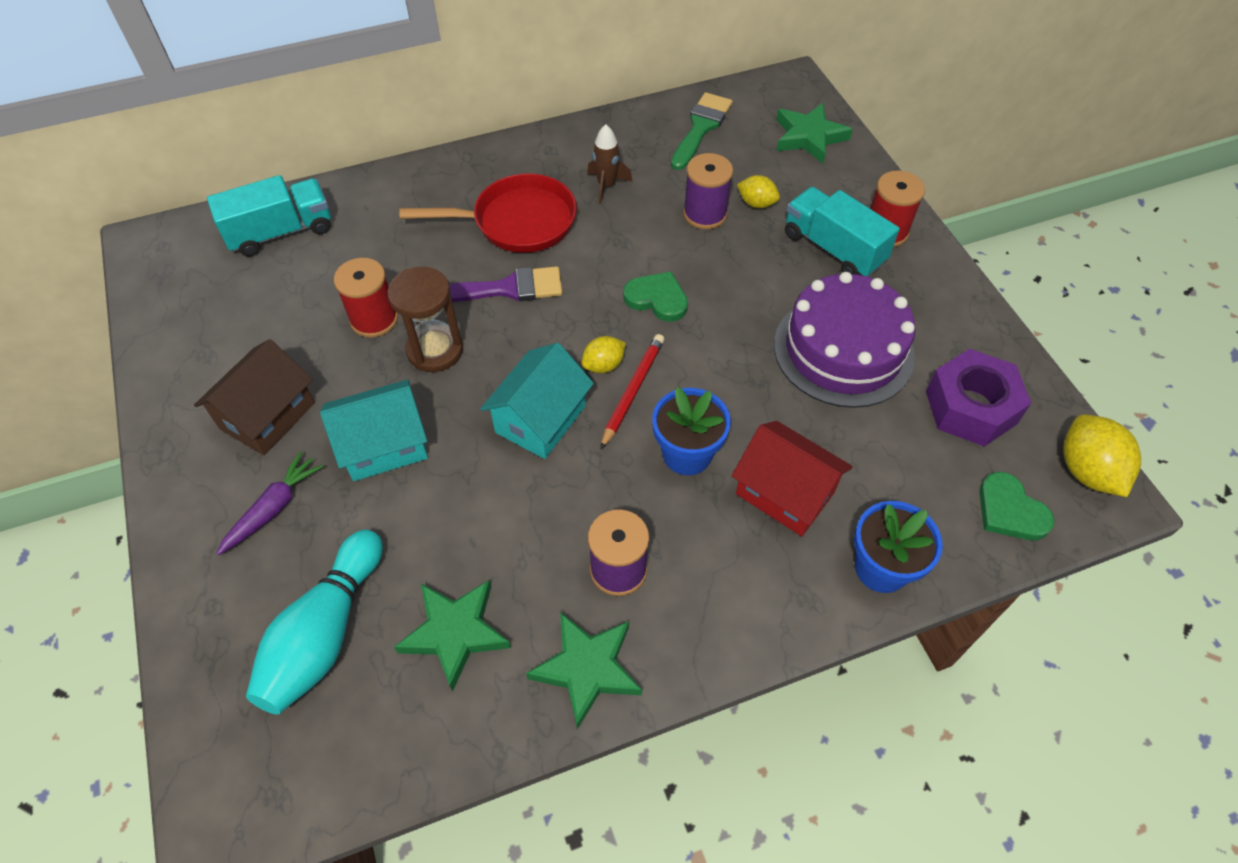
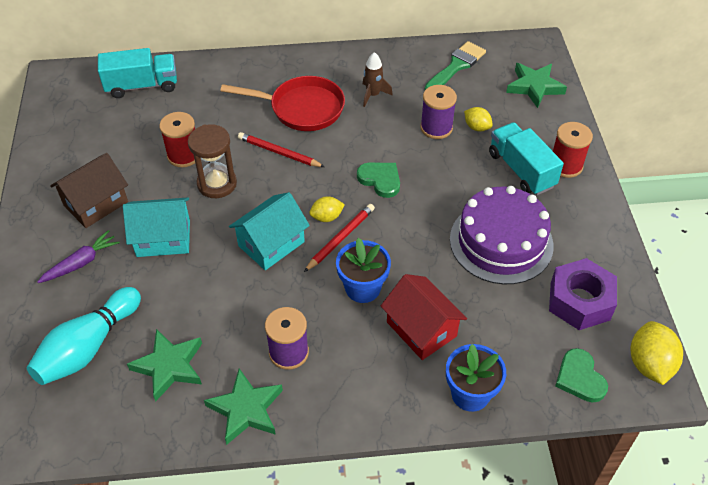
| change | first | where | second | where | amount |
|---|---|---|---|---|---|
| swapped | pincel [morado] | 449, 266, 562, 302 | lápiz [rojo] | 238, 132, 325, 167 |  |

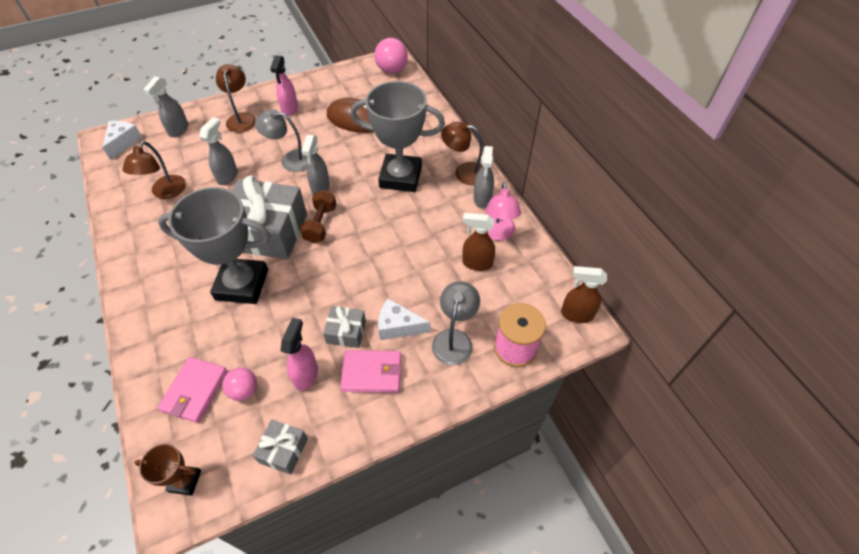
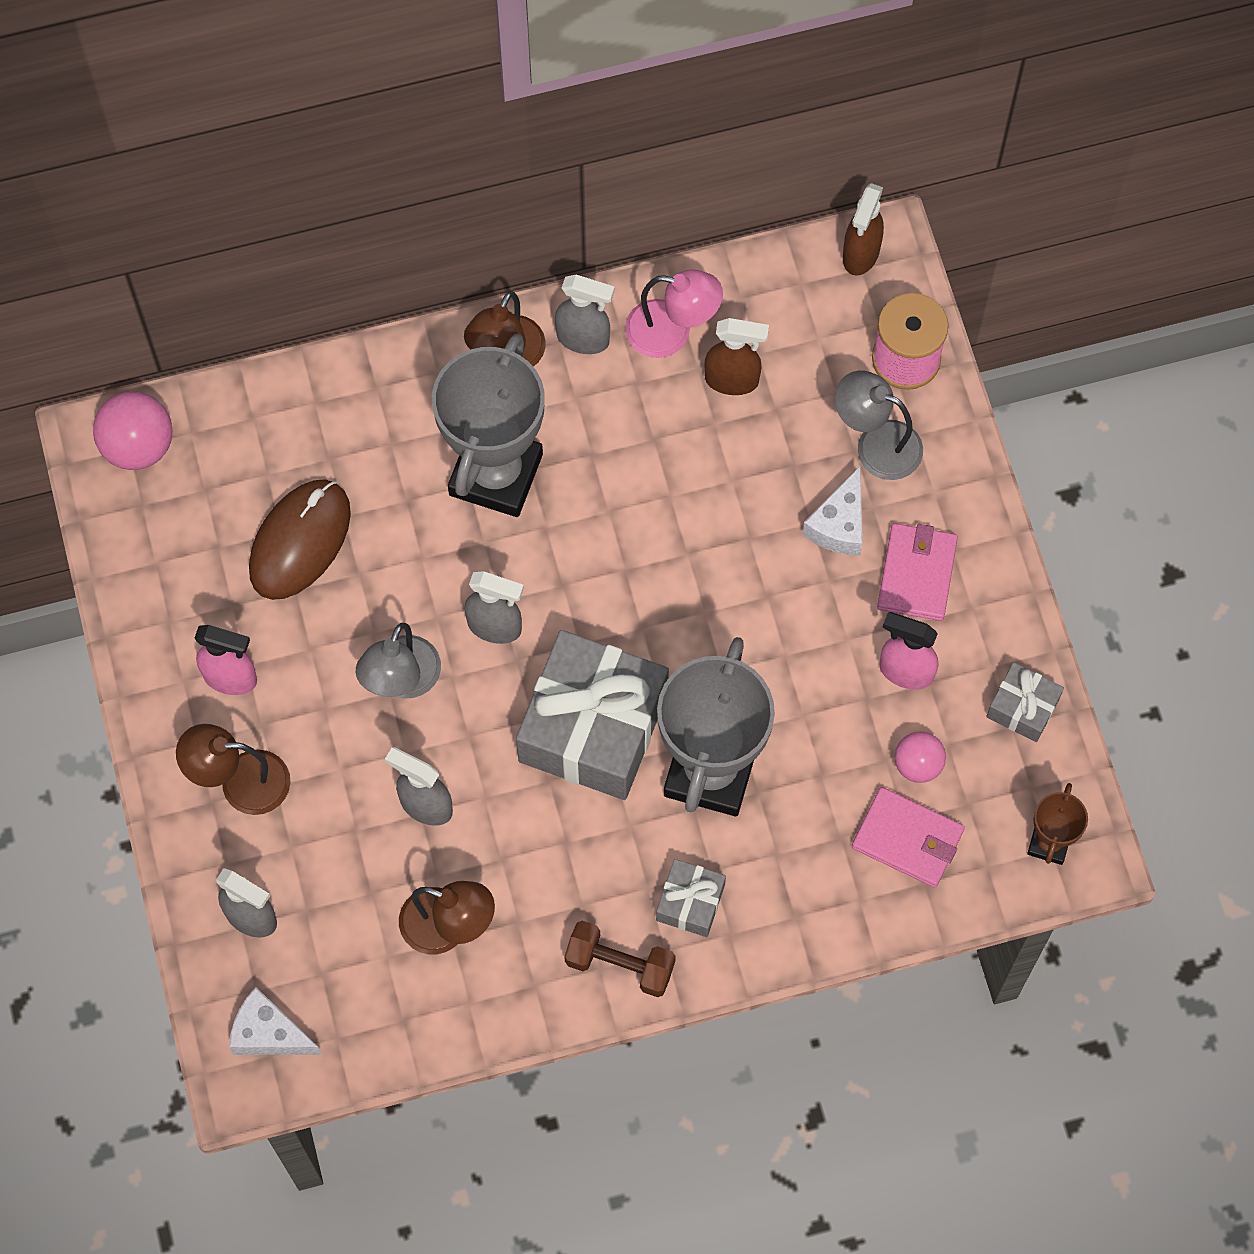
| change | first | where | second | where | amount |
|---|---|---|---|---|---|
| shifted | mancuerna [marrón] | 300, 190, 337, 243 |  | 564, 921, 676, 997 |  |
| shifted | regalo [gris] | 323, 306, 366, 348 |  | 656, 859, 726, 937 |  |
| rotated | pulverizador [marrón] | 462, 213, 495, 271 |  | 705, 318, 769, 395 | 105 degrees counterclockwise |

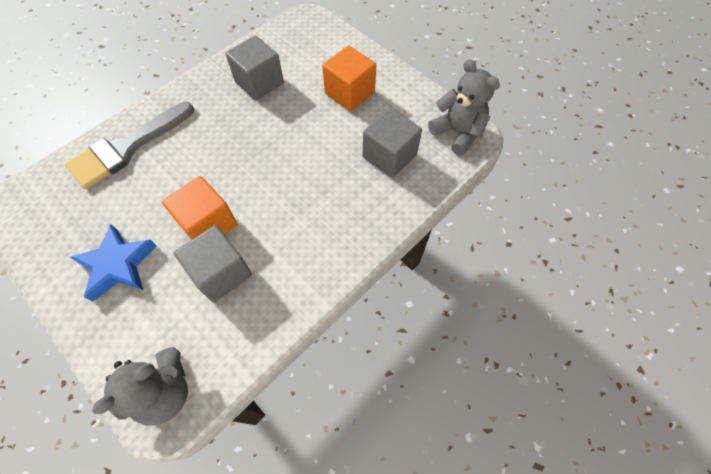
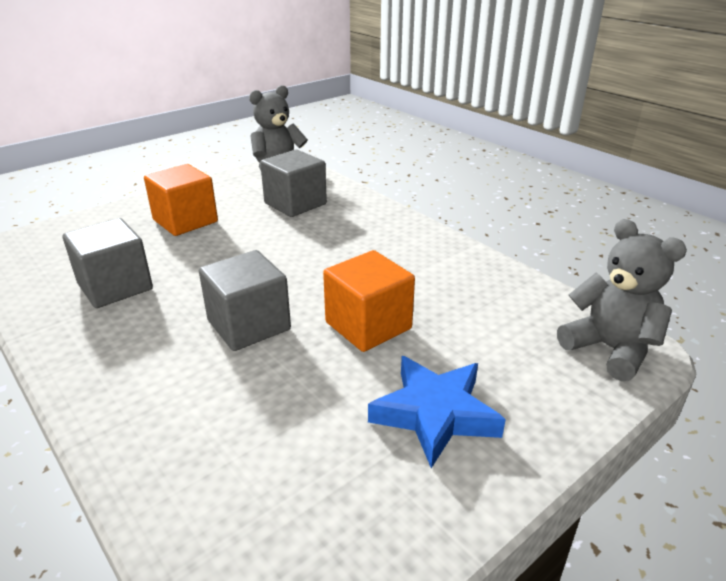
| change | first | where | second | where | amount |
|---|---|---|---|---|---|
| gone | pincel [gris] | 65, 102, 194, 189 |  |  |  |
| shifted | cubo [gris] | 174, 225, 252, 303 |  | 199, 250, 291, 351 |  |

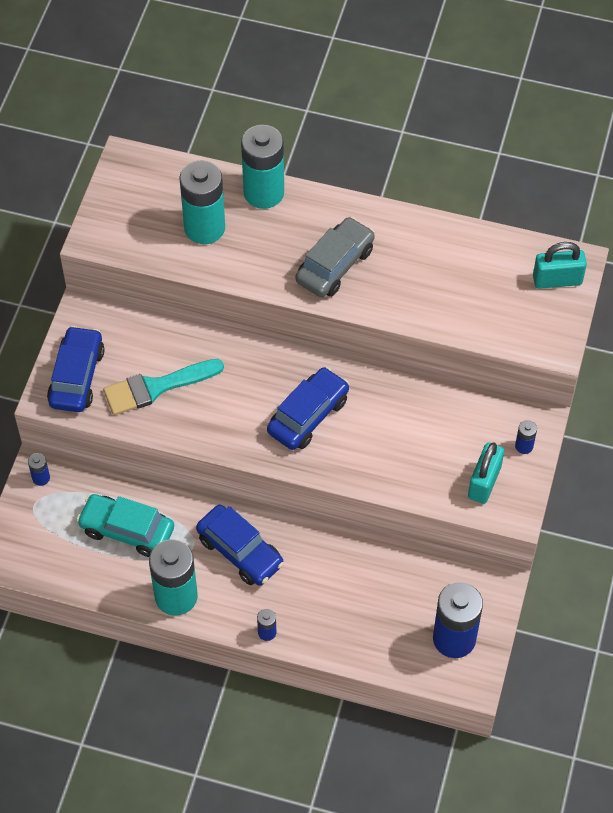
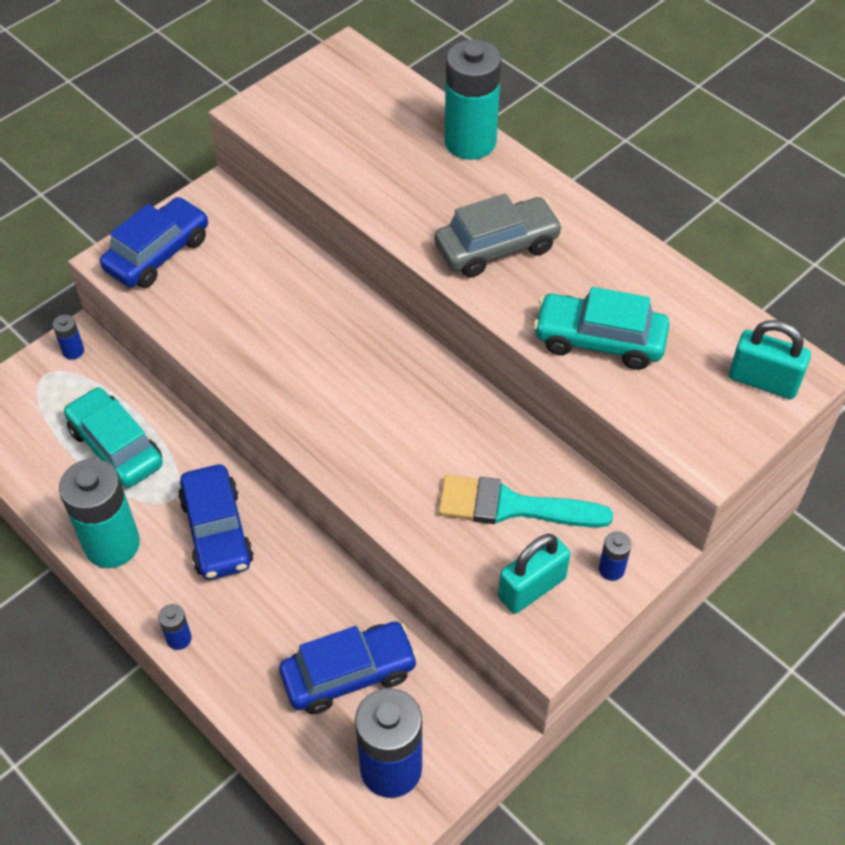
| change | first | where | second | where | amount |
|---|---|---|---|---|---|
| gone | pila [turquesa] | 179, 160, 225, 244 |  |  |  |
| new |  |  | coche [turquesa] | 533, 287, 670, 370 |  |
| shifted | pincel [turquesa] | 103, 359, 224, 415 |  | 438, 475, 613, 527 |  |
| shifted | coche [azul] | 267, 367, 349, 450 |  | 279, 622, 419, 714 |  |

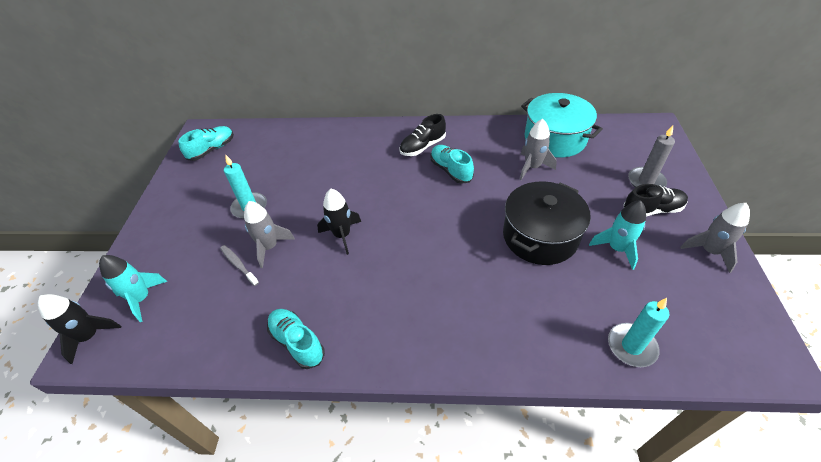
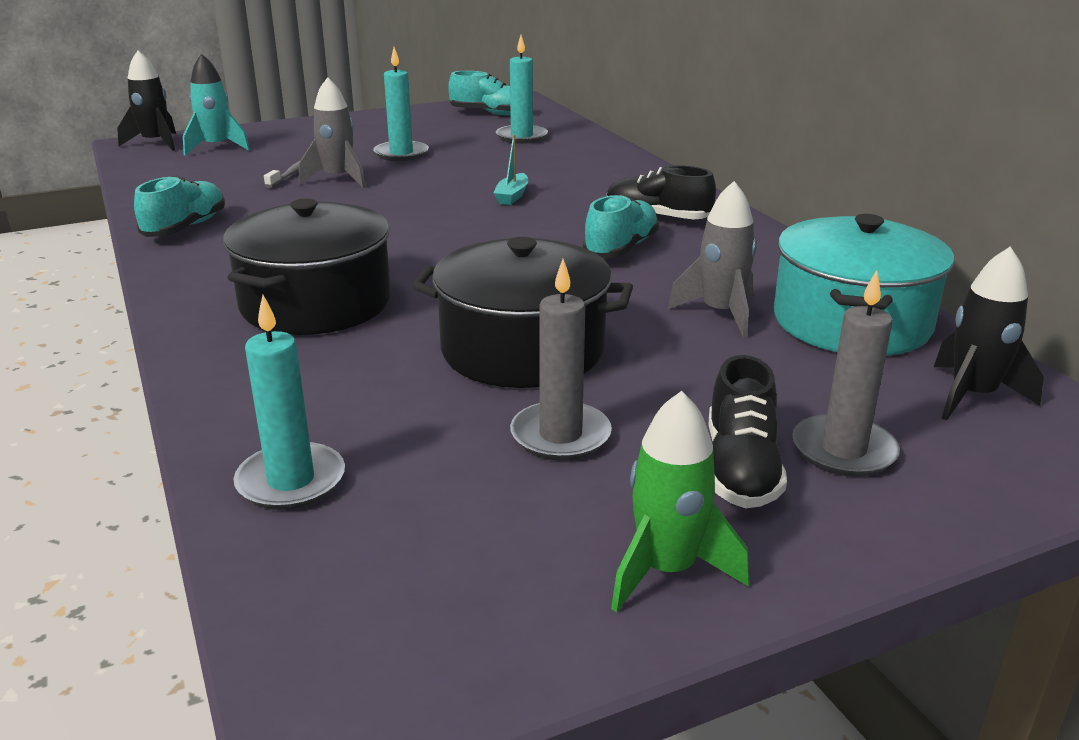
| change | first | where | second | where | amount |
|---|---|---|---|---|---|
| new |  |  | olla [negro] | 223, 198, 391, 335 |  |
| new |  |  | barco [turquesa] | 494, 135, 528, 205 |  |
| new |  |  | vela [turquesa] | 496, 35, 548, 144 |  |
| shifted | cohete [negro] | 317, 189, 361, 255 |  | 934, 247, 1044, 421 |  |
| swapped | cohete [turquesa] | 589, 200, 646, 270 | vela [gris] | 510, 259, 612, 461 |  |
| repainted | cohete [gris] | 680, 203, 750, 273 | cohete [verde] | 611, 391, 749, 612 |  |
| rotated | zapato [negro] | 624, 184, 688, 217 |  | 708, 355, 787, 508 | 45 degrees clockwise |

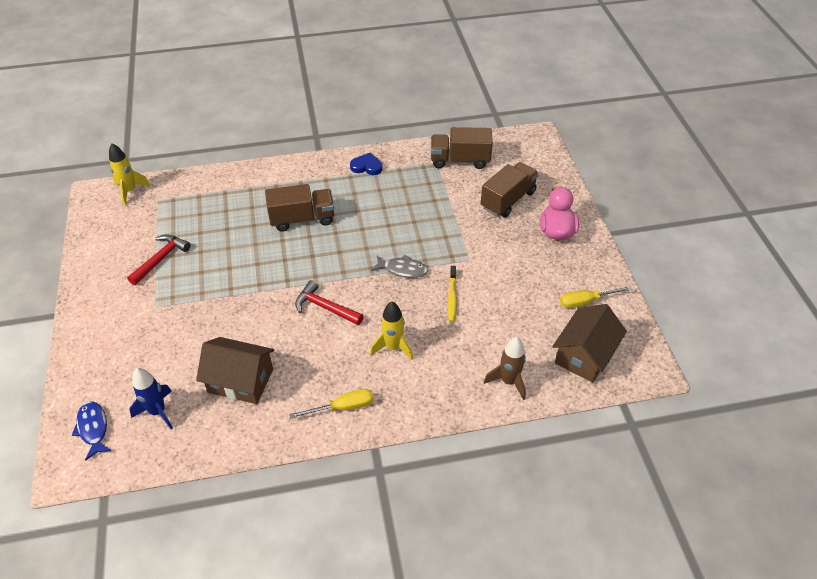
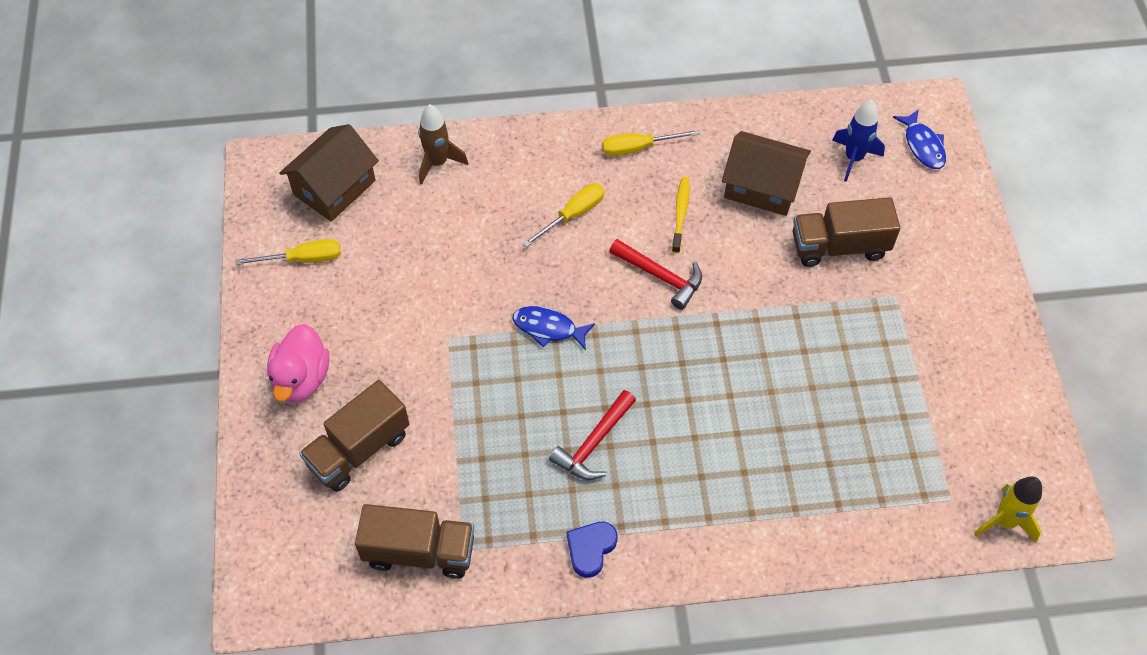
| change | first | where | second | where | amount |
|---|---|---|---|---|---|
| shifted | martillo [rojo] | 127, 234, 191, 285 |  | 549, 390, 636, 480 |  |
| shifted | camión [marrón] | 265, 184, 334, 232 |  | 793, 197, 900, 267 |  |
| shifted | cepillo de dientes [amarillo] | 448, 266, 457, 322 |  | 672, 177, 689, 253 |  |
| swapped | cohete [amarillo] | 370, 302, 413, 360 | destornillador [amarillo] | 523, 183, 604, 247 |  |
| repainted | pez [gris] | 371, 255, 428, 278 | pez [azul] | 513, 306, 595, 350 |  |
| rotated | corazón [azul] | 350, 153, 382, 175 |  | 567, 522, 618, 578 | 105 degrees clockwise |

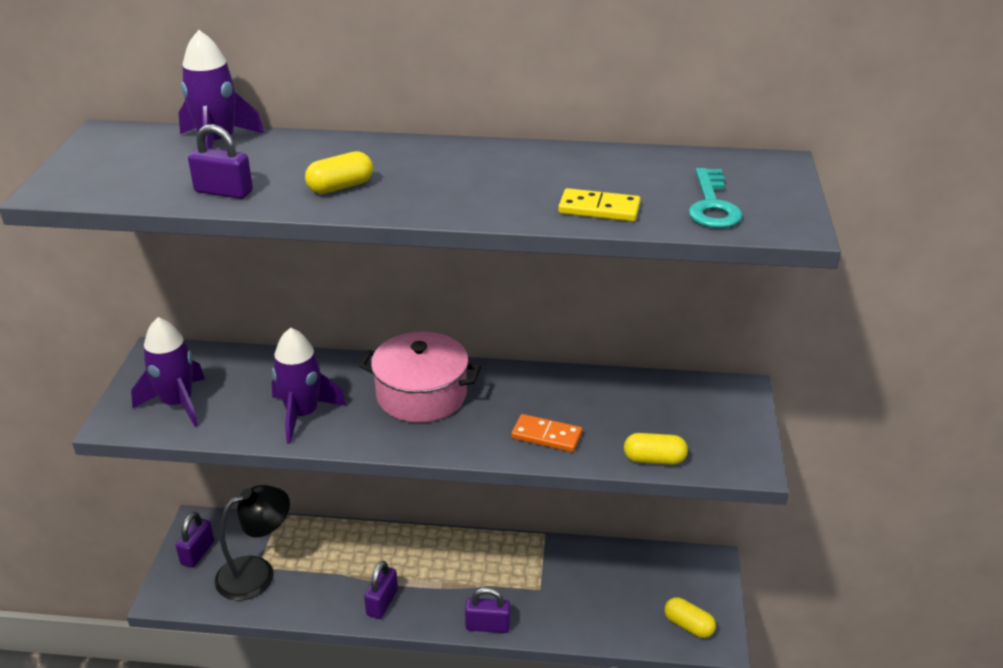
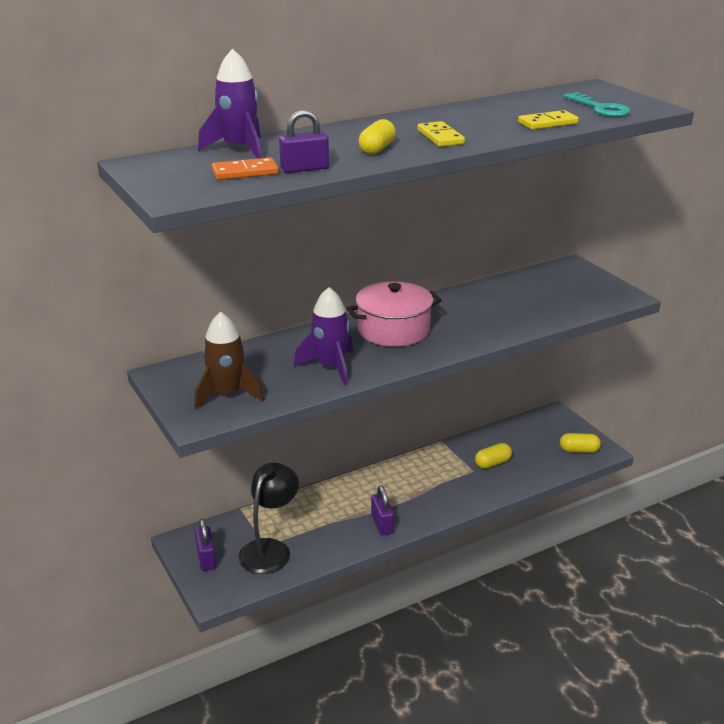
| change | first | where | second | where | amount |
|---|---|---|---|---|---|
| gone | candado [morado] | 465, 587, 511, 633 |  |  |  |
| new |  |  | ficha de dominó [amarillo] | 417, 121, 465, 147 |  |
| shifted | ficha de dominó [naranja] | 511, 414, 583, 452 |  | 212, 157, 279, 180 |  |
| shifted | cápsula [amarillo] | 624, 433, 688, 465 |  | 475, 443, 512, 469 |  |
| repainted | cohete [morado] | 131, 317, 205, 427 | cohete [marrón] | 194, 312, 264, 410 |  |

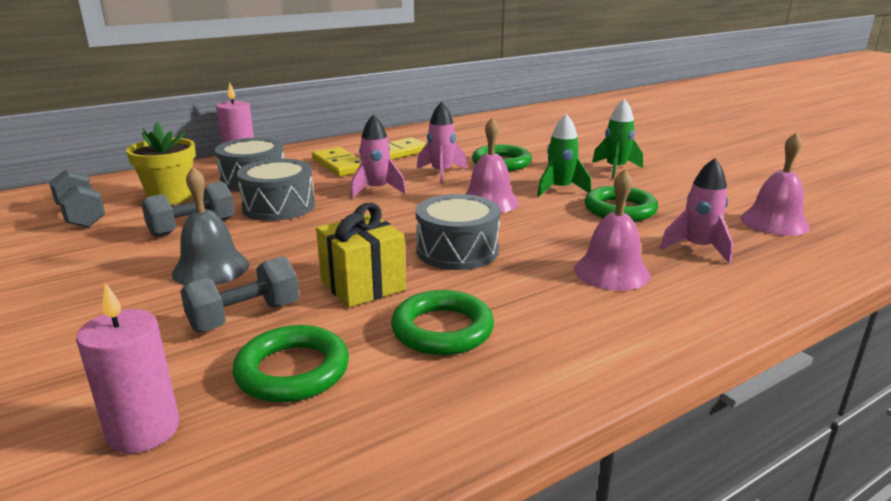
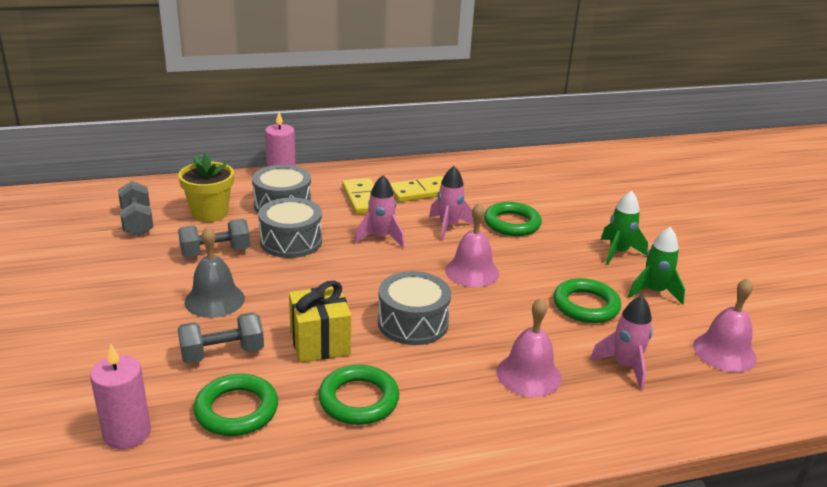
| change | first | where | second | where | amount |
|---|---|---|---|---|---|
| shifted | cohete [verde] | 537, 114, 591, 197 |  | 628, 227, 685, 305 |  |

